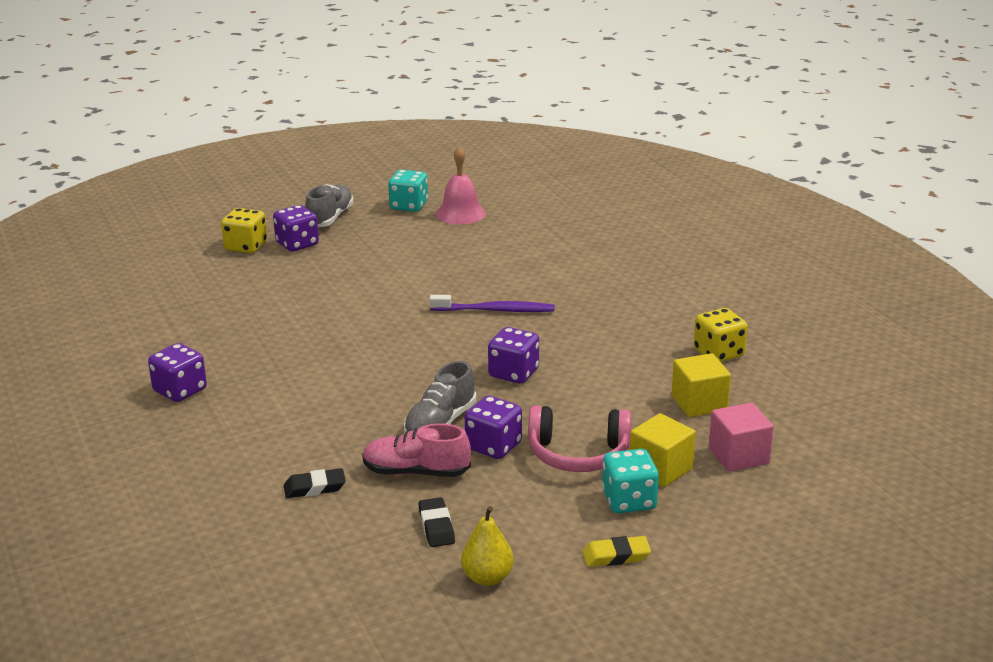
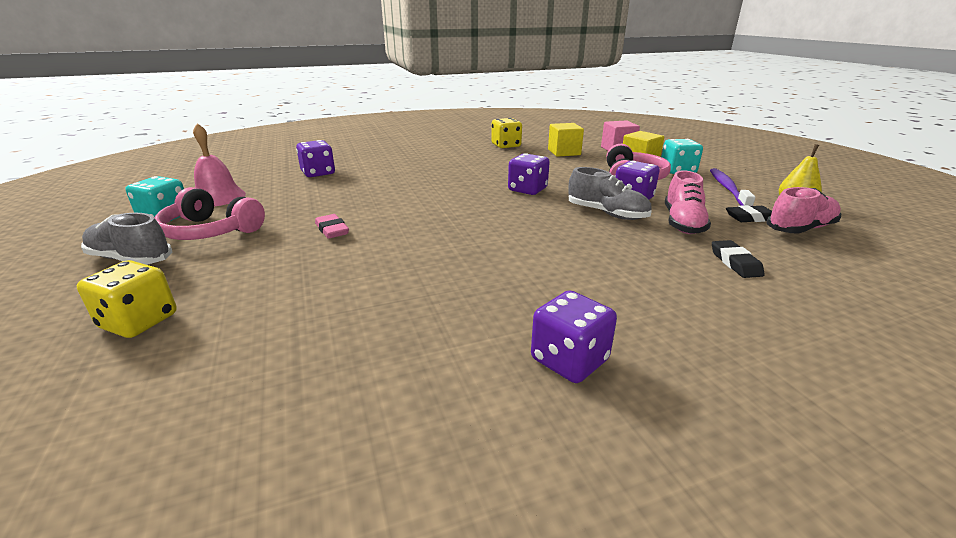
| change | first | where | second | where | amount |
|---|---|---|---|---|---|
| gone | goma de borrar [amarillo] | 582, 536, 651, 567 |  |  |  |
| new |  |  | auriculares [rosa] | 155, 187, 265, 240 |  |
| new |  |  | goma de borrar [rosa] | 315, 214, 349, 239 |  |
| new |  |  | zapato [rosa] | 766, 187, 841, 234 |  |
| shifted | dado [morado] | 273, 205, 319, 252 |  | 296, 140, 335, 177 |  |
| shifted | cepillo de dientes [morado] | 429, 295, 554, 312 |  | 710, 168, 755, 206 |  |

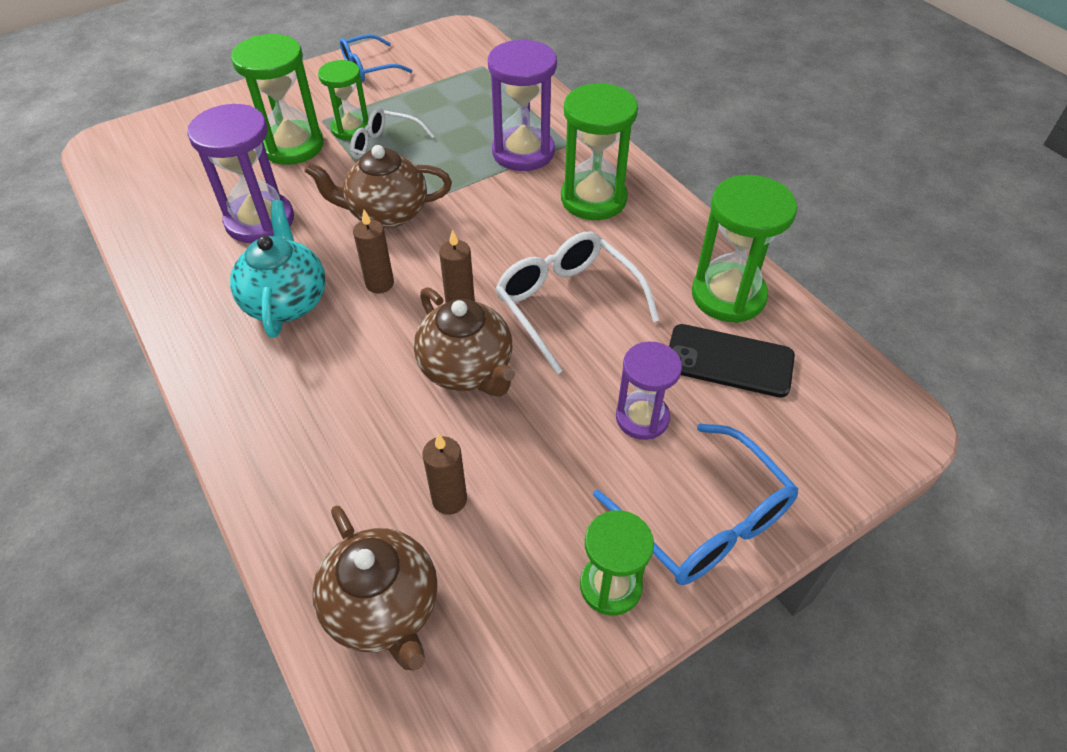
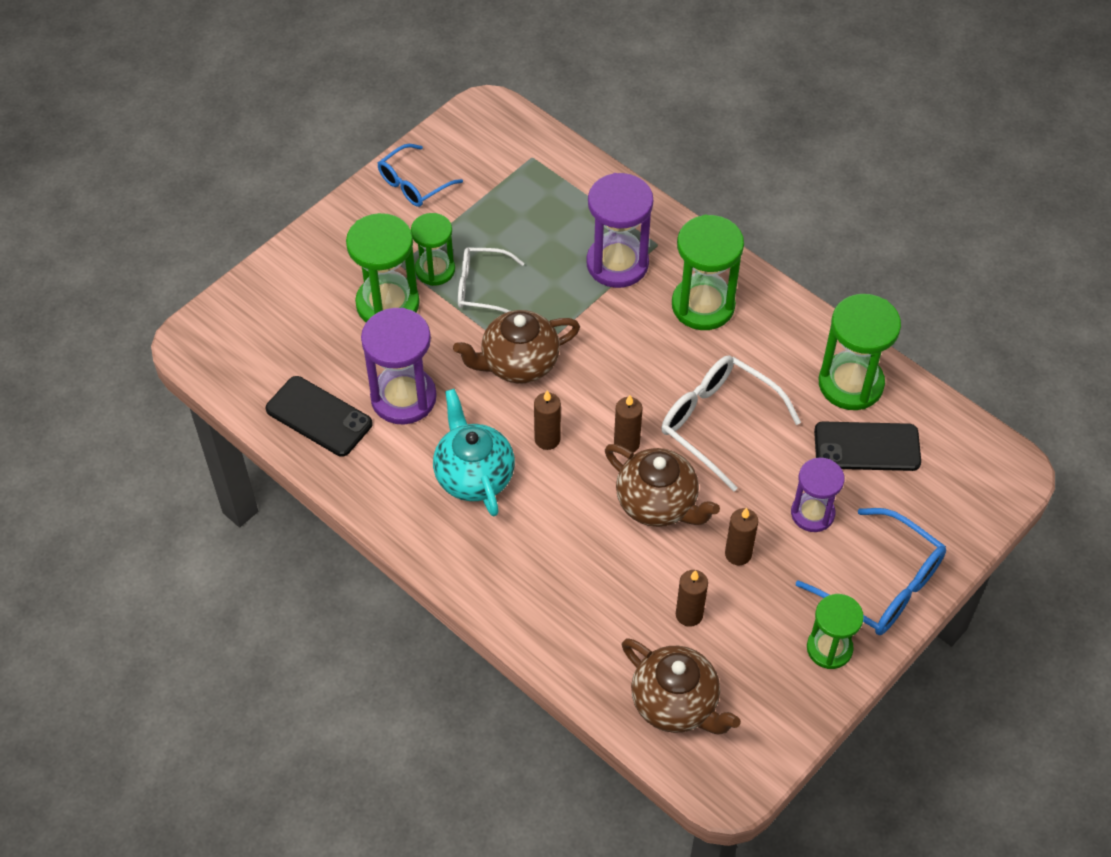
| change | first | where | second | where | amount |
|---|---|---|---|---|---|
| new |  |  | móvil [negro] | 265, 376, 373, 457 |  |
| new |  |  | vela [marrón] | 725, 508, 758, 565 |  |

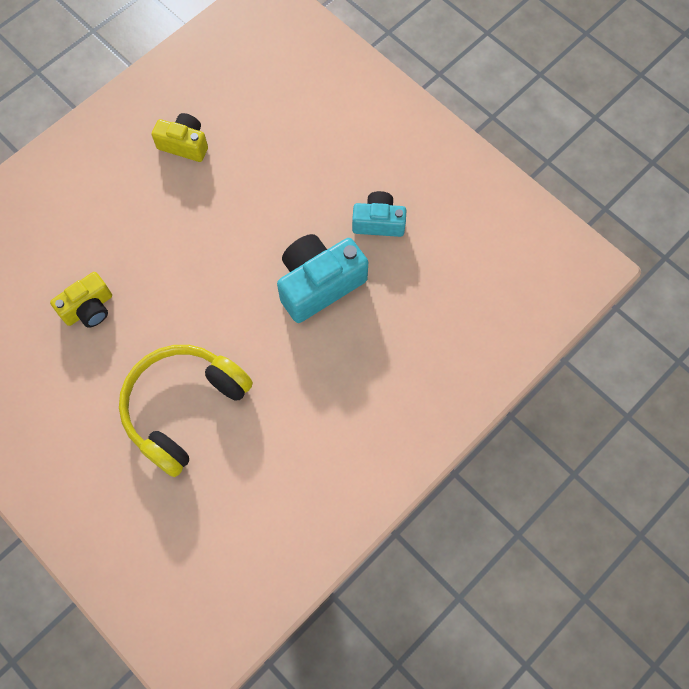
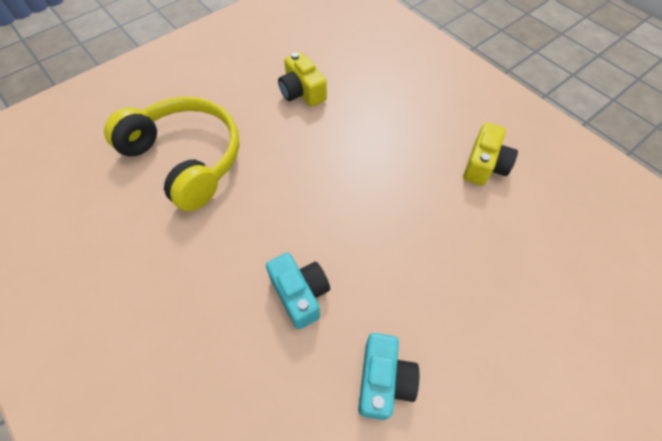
| change | first | where | second | where | amount |
|---|---|---|---|---|---|
| scaled | cámara [turquesa] | 277, 234, 368, 323 |  | 266, 253, 330, 329 | x0.61 |

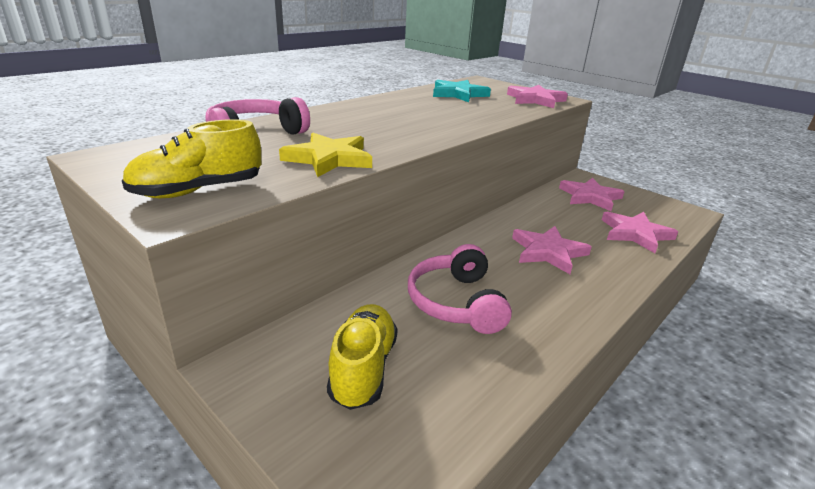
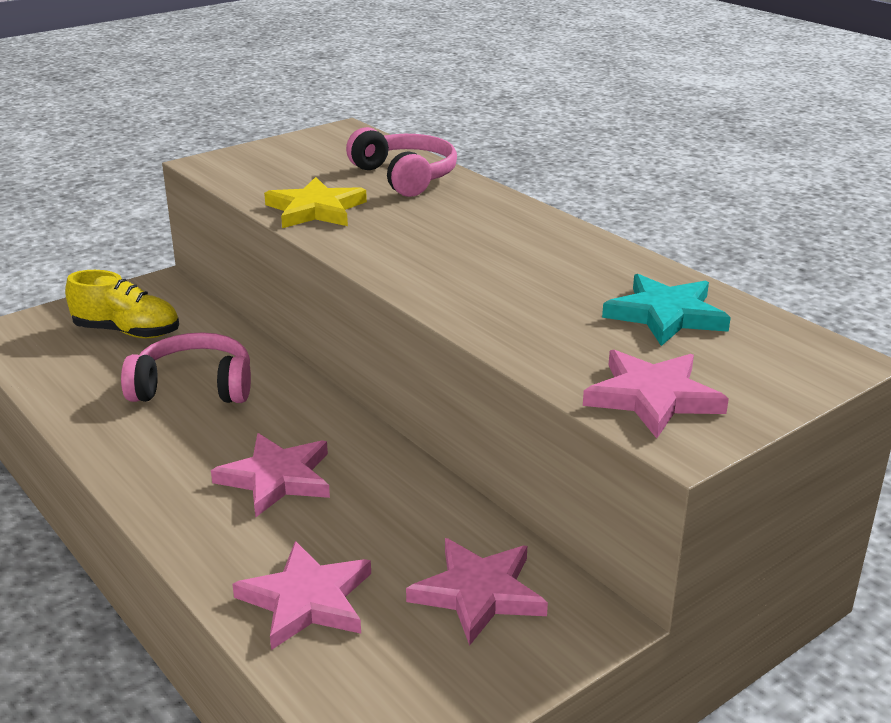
| change | first | where | second | where | amount |
|---|---|---|---|---|---|
| gone | zapato [amarillo] | 122, 119, 261, 198 |  |  |  |

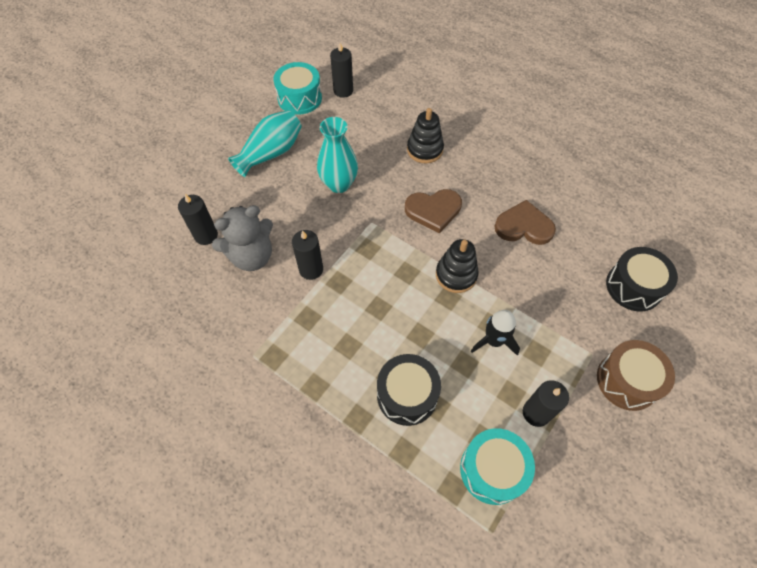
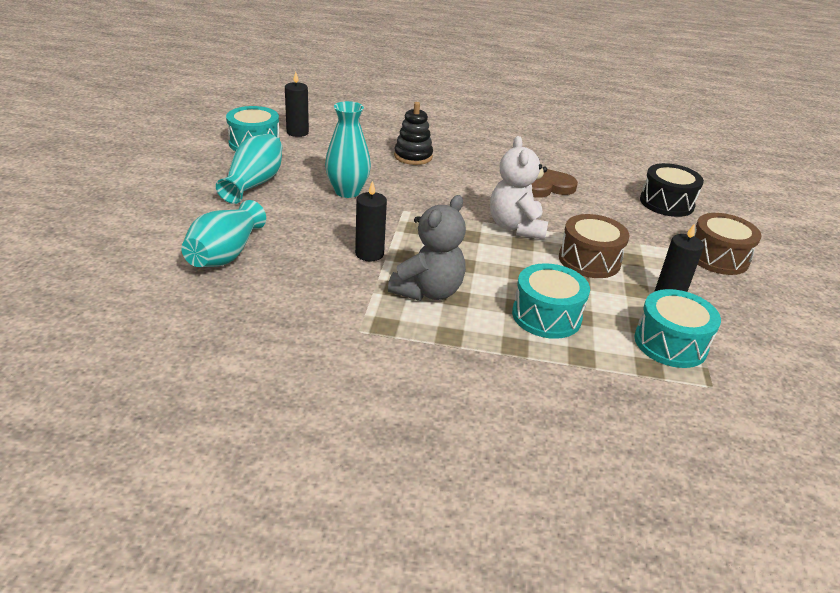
| change | first | where | second | where | amount |
|---|---|---|---|---|---|
| gone | corazón [marrón] | 405, 189, 462, 233 |  |  |  |
| shifted | osito [gris] | 212, 205, 273, 271 |  | 388, 195, 466, 301 |  |
| swapped | vela [negro] | 178, 194, 218, 245 | florero [turquesa] | 181, 200, 266, 267 |  |
| swapped | juguete apilable [negro] | 436, 239, 479, 293 | osito [blanco] | 490, 136, 548, 240 |  |
| swapped | cohete [negro] | 471, 310, 520, 356 | tambor [marrón] | 559, 214, 630, 278 |  |
| repainted | tambor [negro] | 377, 354, 441, 426 | tambor [turquesa] | 512, 263, 590, 339 |  |

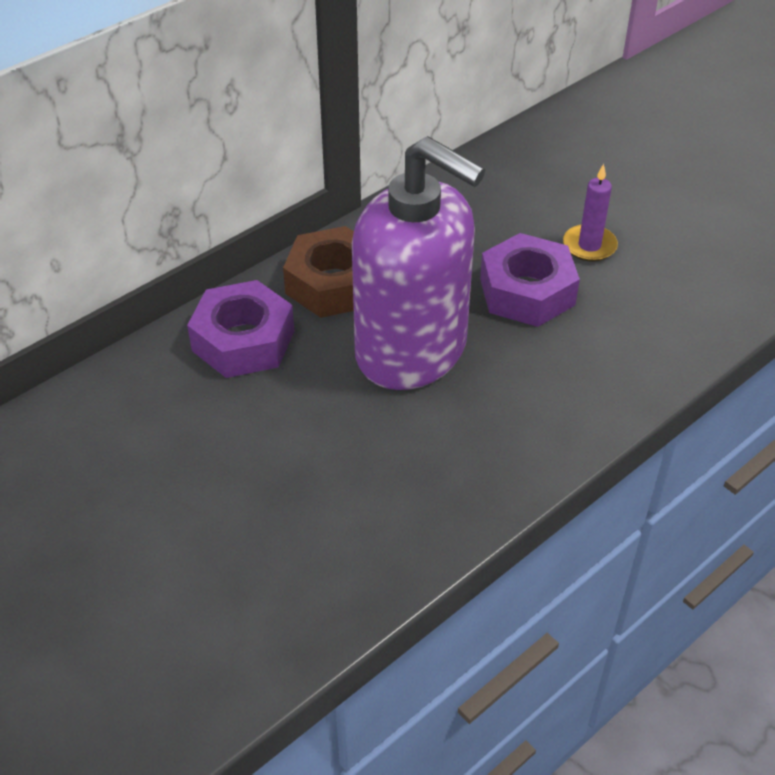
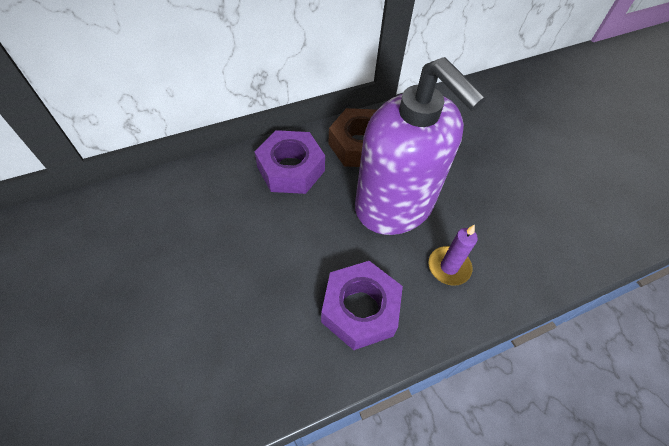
| change | first | where | second | where | amount |
|---|---|---|---|---|---|
| shifted | tuerca [morado] | 480, 233, 580, 327 |  | 321, 261, 403, 350 |  |
| shifted | vela [morado] | 563, 164, 618, 262 |  | 429, 225, 478, 286 |  |

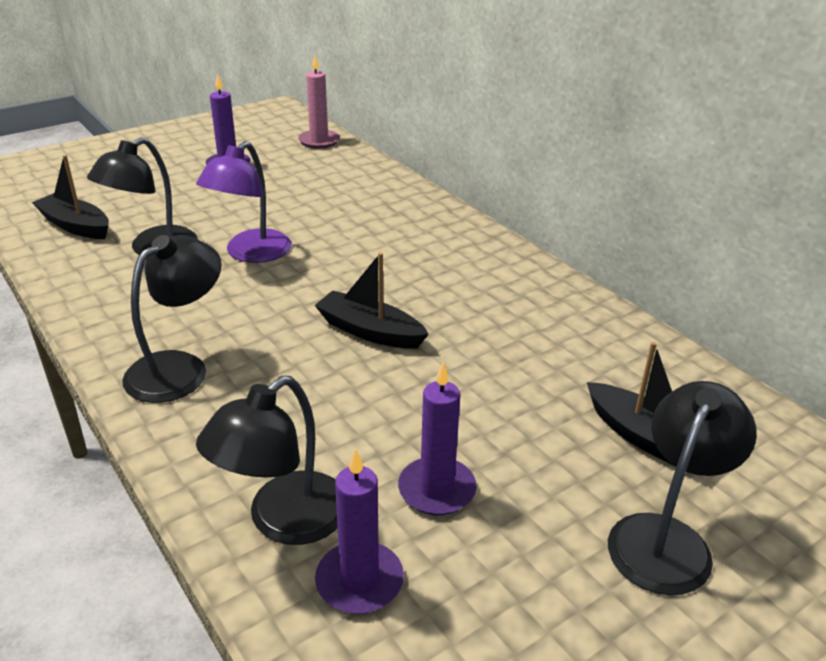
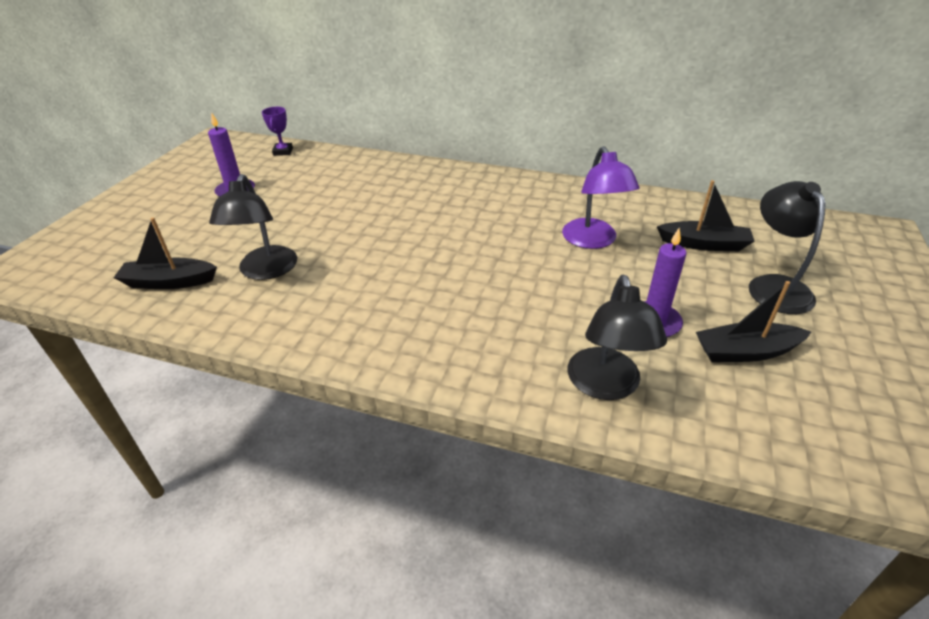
| change | first | where | second | where | amount |
|---|---|---|---|---|---|
| gone | lámpara [negro] | 122, 235, 222, 403 |  |  |  |
| gone | vela [morado] | 315, 448, 404, 614 |  |  |  |
| shifted | lámpara [morado] | 196, 141, 292, 263 |  | 562, 146, 639, 249 |  |
| shifted | barco [negro] | 315, 252, 429, 349 |  | 696, 281, 811, 362 |  |
| swapped | vela [rosa] | 298, 55, 340, 149 | trofeo [morado] | 262, 107, 293, 156 |  |

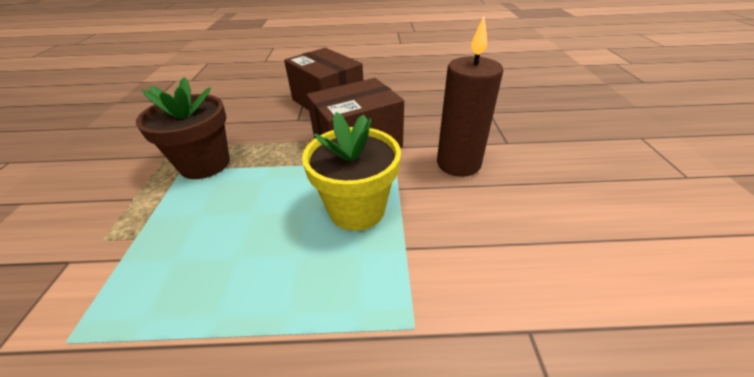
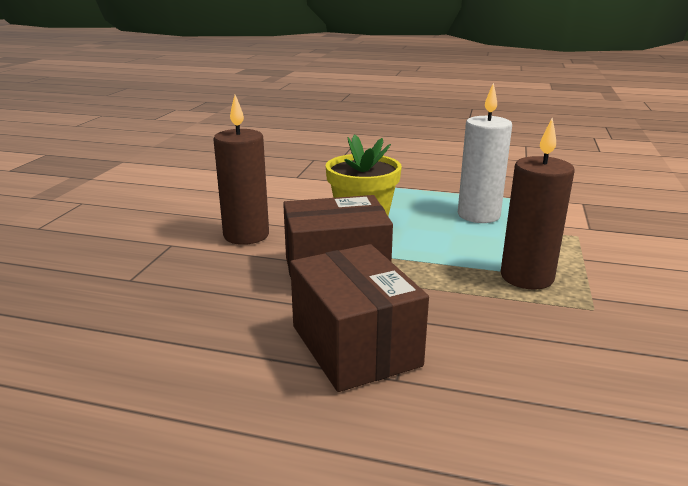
| change | first | where | second | where | amount |
|---|---|---|---|---|---|
| new |  |  | vela [blanco] | 458, 82, 512, 223 |  |
| swapped | maceta [marrón] | 136, 77, 230, 179 | vela [marrón] | 501, 118, 575, 290 |  |

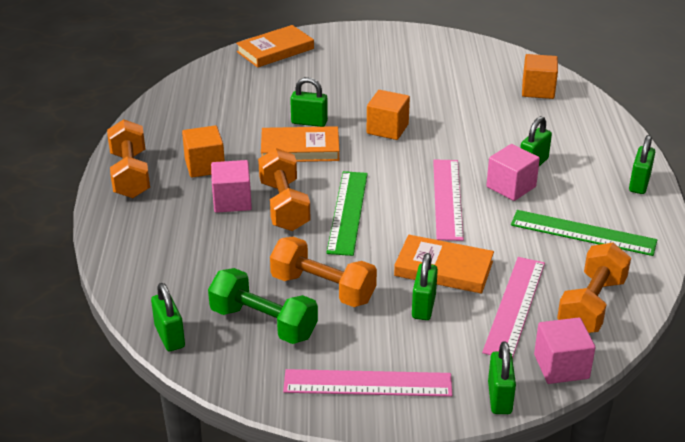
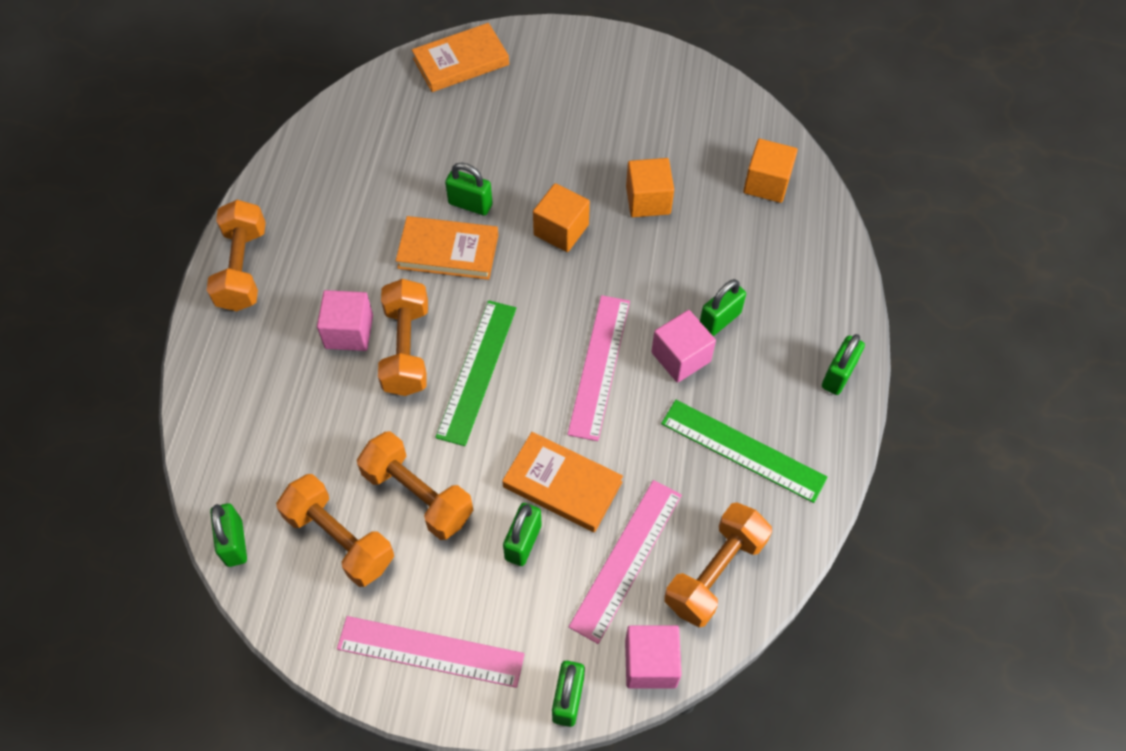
| change | first | where | second | where | amount |
|---|---|---|---|---|---|
| shifted | cubo [naranja] | 182, 125, 225, 177 |  | 626, 158, 674, 217 |  |
| repainted | mancuerna [verde] | 208, 268, 318, 344 | mancuerna [naranja] | 276, 474, 394, 587 |  |

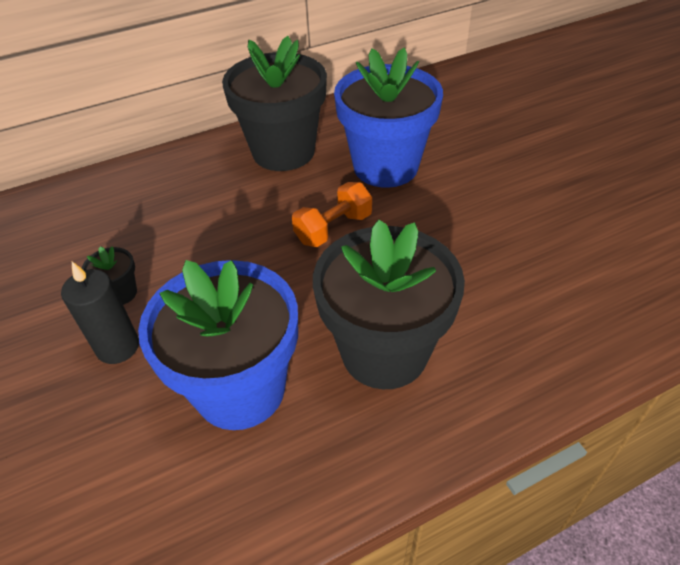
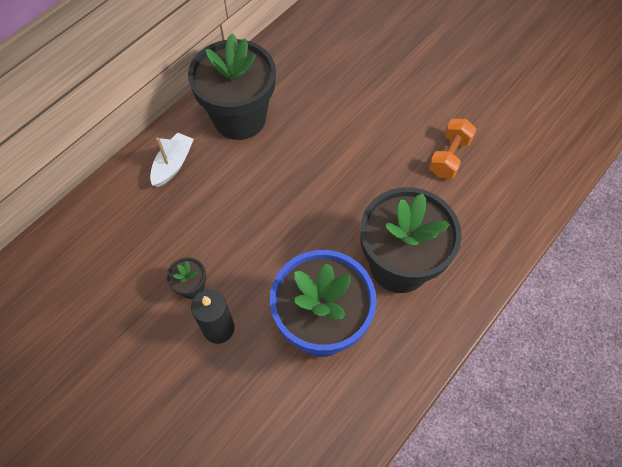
| change | first | where | second | where | amount |
|---|---|---|---|---|---|
| gone | maceta [azul] | 334, 48, 443, 188 |  |  |  |
| new |  |  | barco [blanco] | 150, 132, 194, 187 |  |
| shifted | mancuerna [naranja] | 292, 182, 372, 247 |  | 429, 119, 477, 179 |  |

